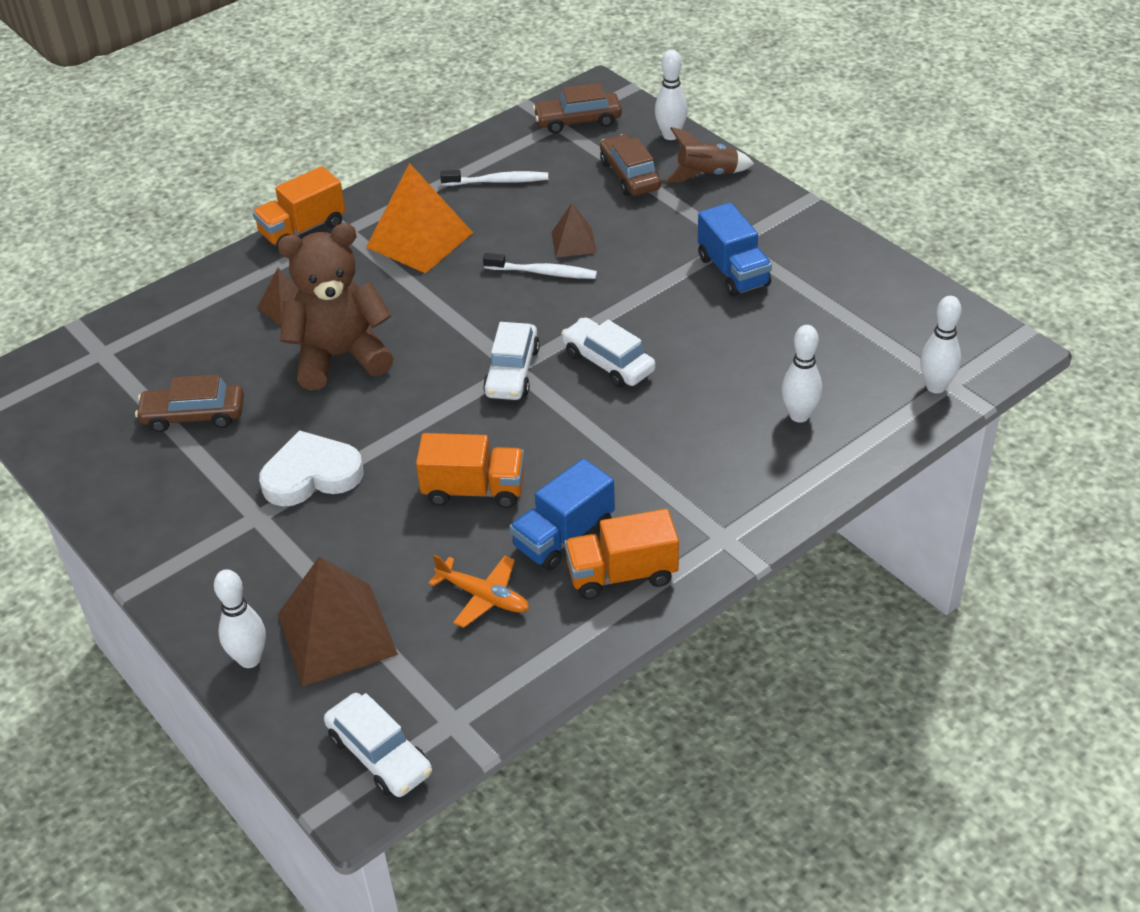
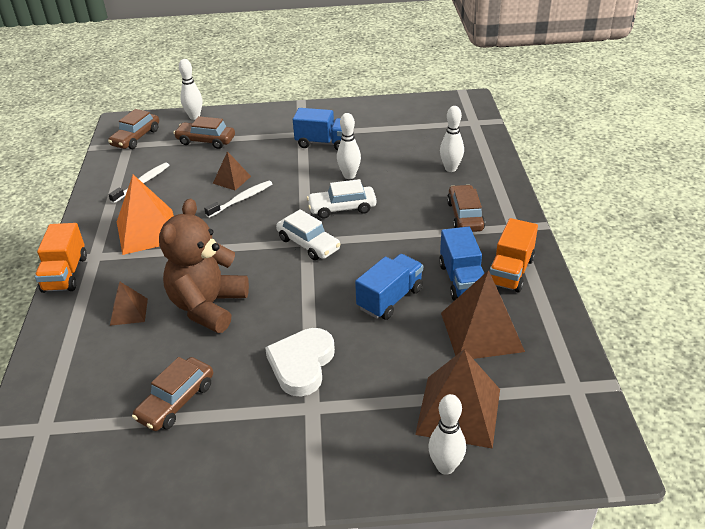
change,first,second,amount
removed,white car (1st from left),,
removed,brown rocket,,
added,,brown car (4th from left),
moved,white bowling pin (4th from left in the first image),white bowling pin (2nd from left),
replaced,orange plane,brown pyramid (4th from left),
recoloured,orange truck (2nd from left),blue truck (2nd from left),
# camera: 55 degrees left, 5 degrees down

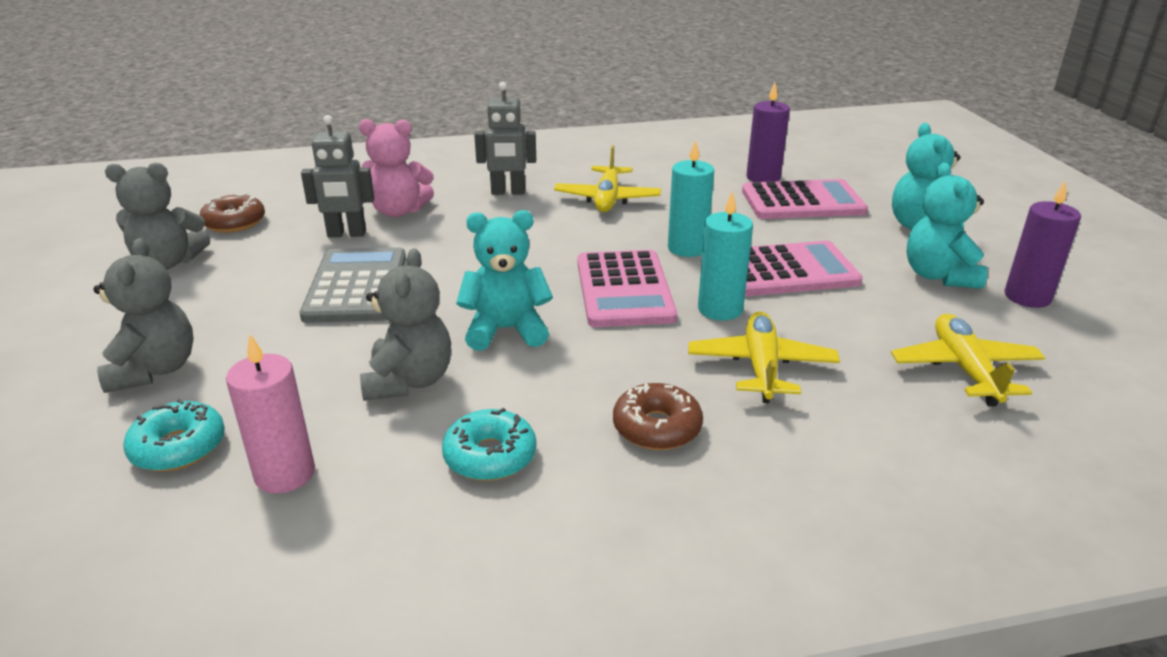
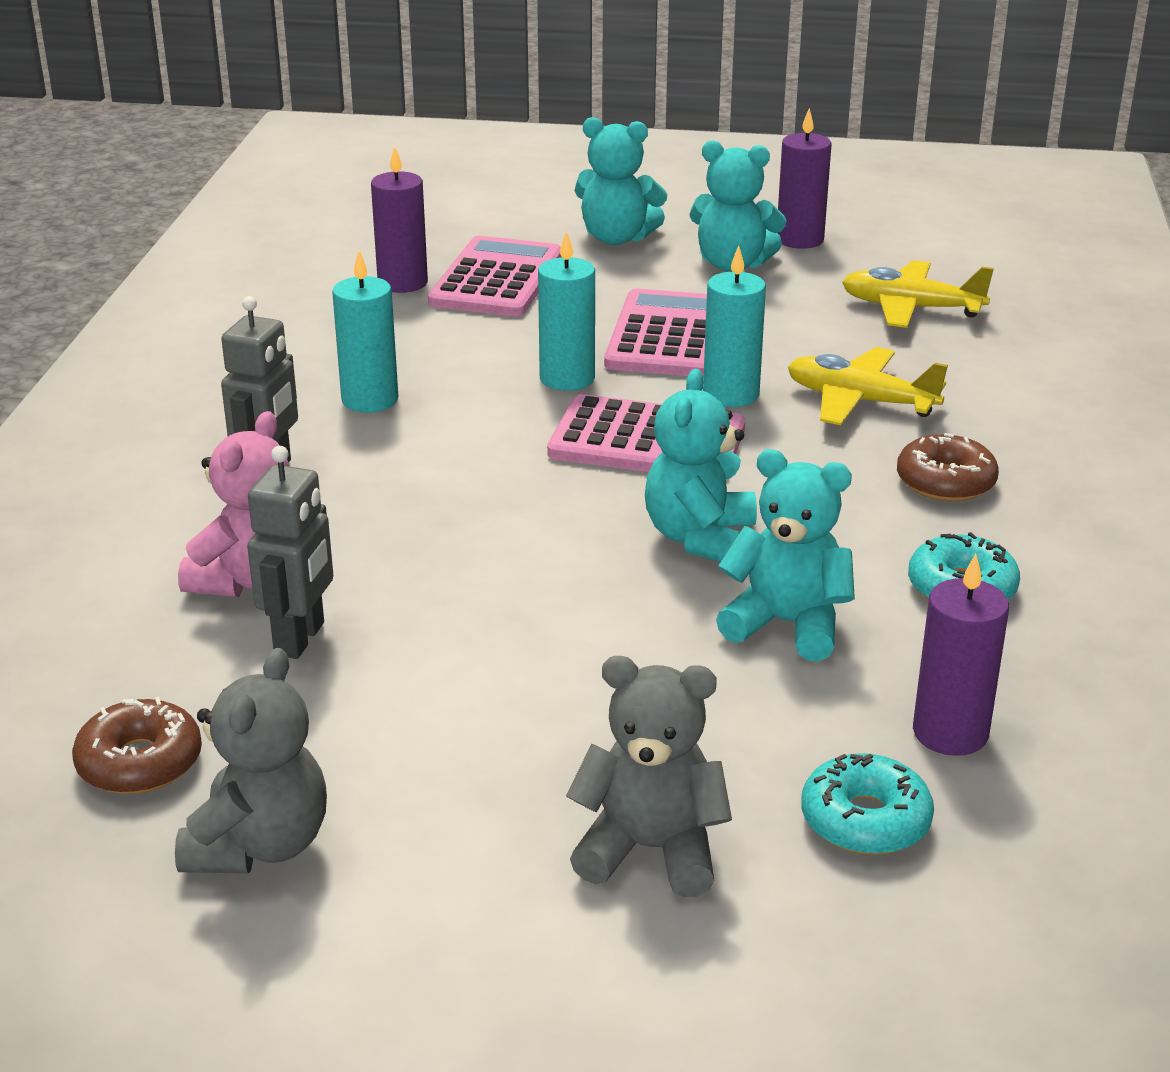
change,first,second,amount
removed,grey calculator,,
replaced,yellow plane (1st from left),turquoise candle (1st from left),
recoloured,pink candle,purple candle (3rd from left),
recoloured,grey teddy bear (3rd from left),turquoise teddy bear (4th from left),
# camera: 70 degrees left, 0 degrees up

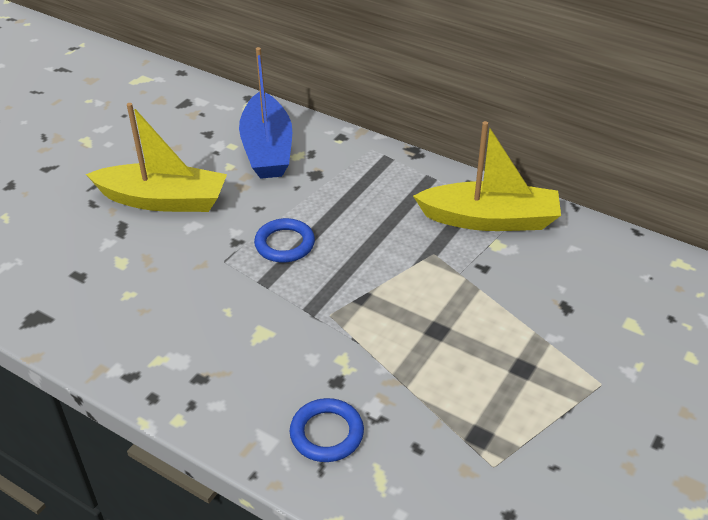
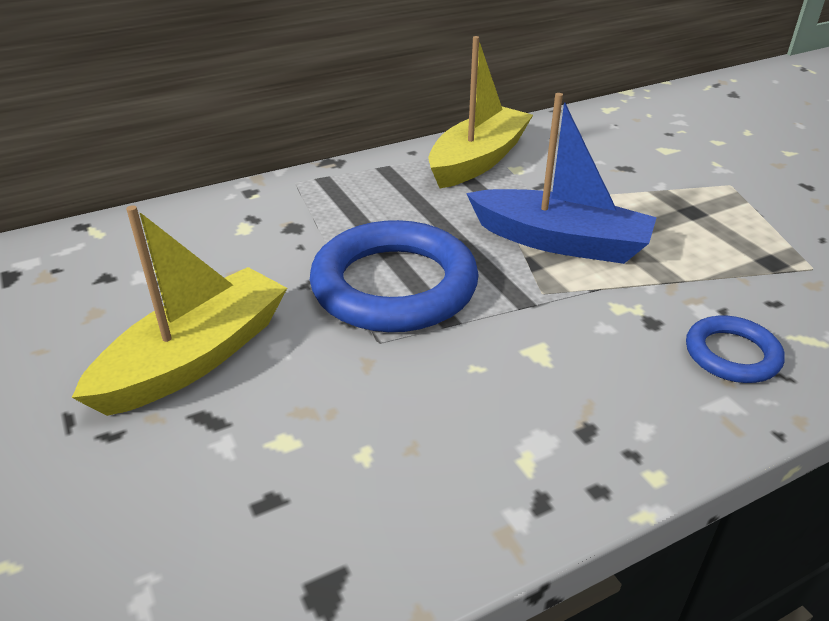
change,first,second,amount
moved,blue boat,,
resized,blue ring (1st from left),,x2.01
# camera: 60 degrees left, 5 degrees down

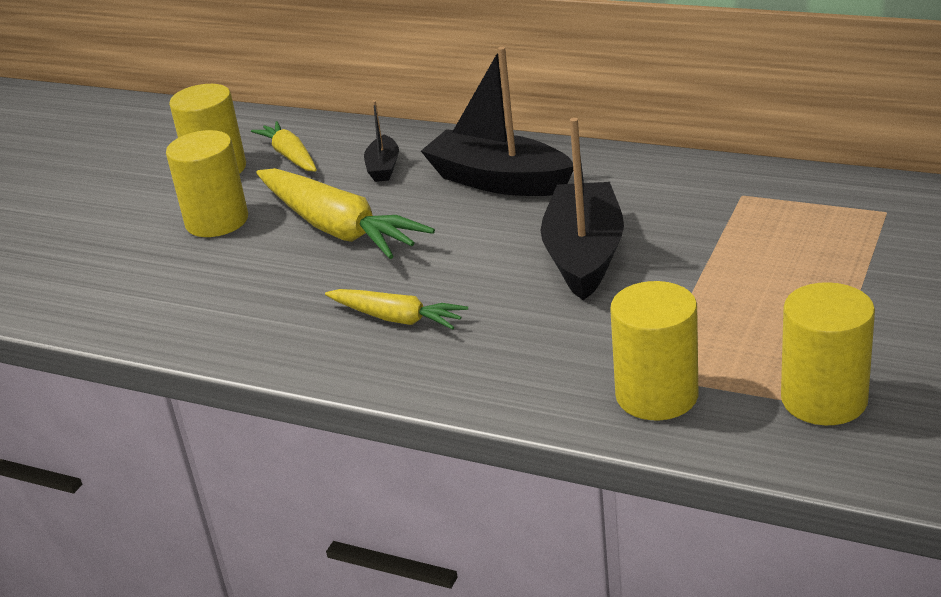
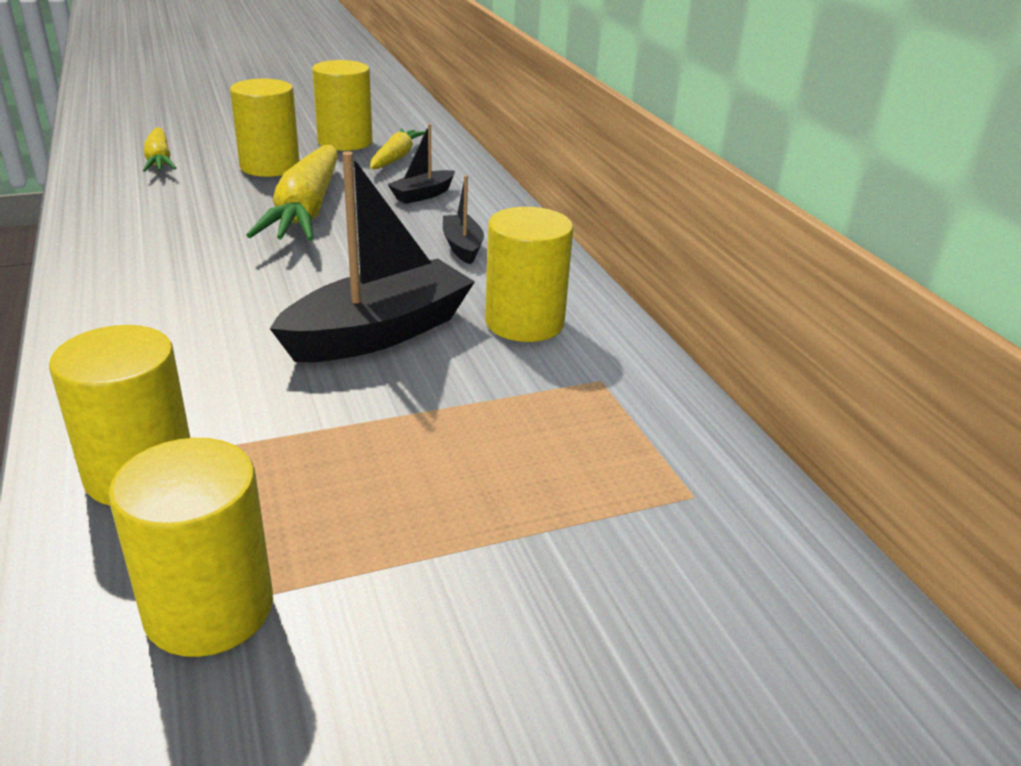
change,first,second,amount
added,,yellow cylinder (5th from left),
moved,yellow carrot (3rd from left in the first image),yellow carrot (1st from left),
resized,black boat (2nd from left in the first image),black boat (3rd from left),x0.49
# camera: 40 degrees right, 0 degrees up

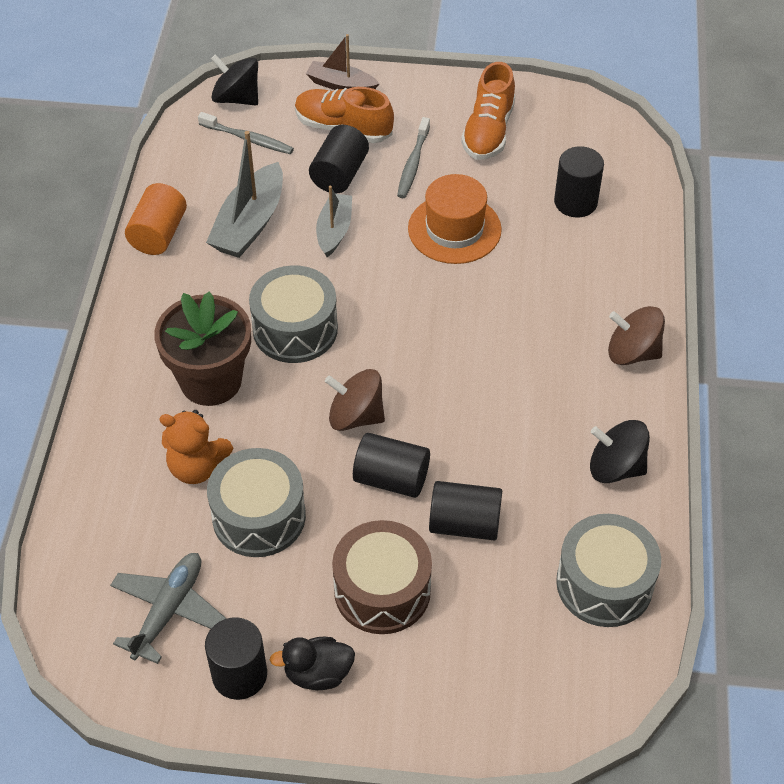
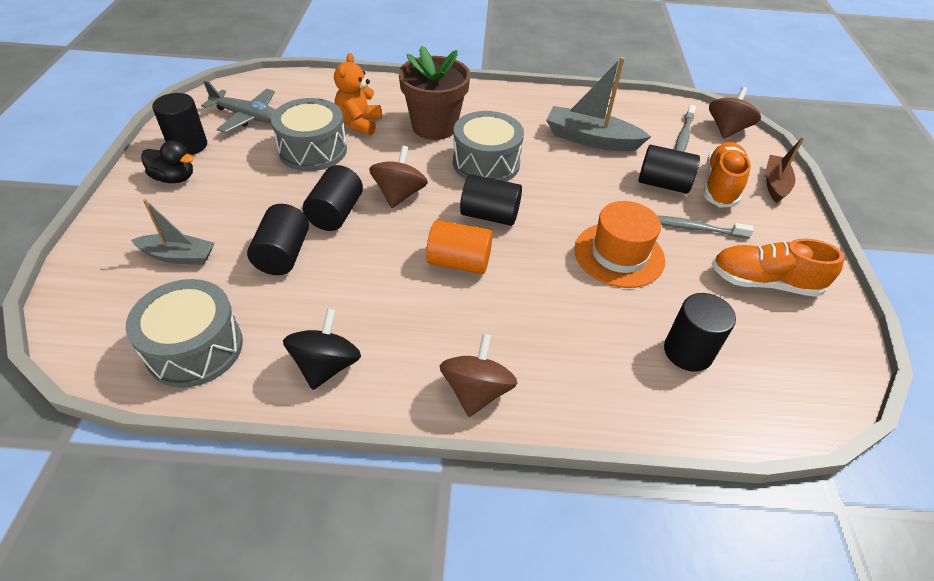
change,first,second,amount
removed,brown drum,,
added,,black cylinder (4th from left),
moved,orange cylinder,,
moved,grey boat (2nd from left in the first image),grey boat (1st from left),
recoloured,black spinning top (1st from left),brown spinning top (3rd from left),
turned,black duck,,120 degrees clockwise
# camera: 85 degrees right, 5 degrees down

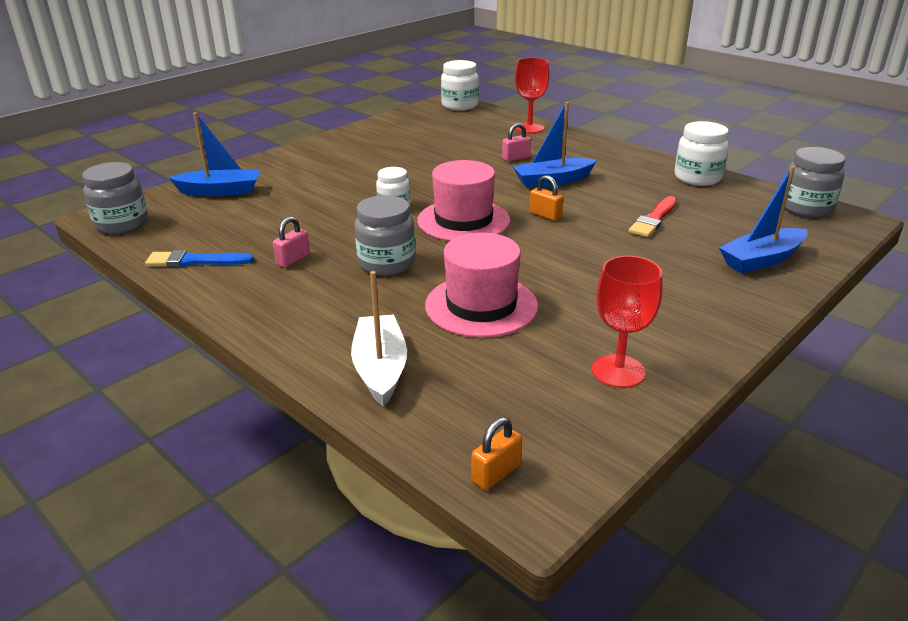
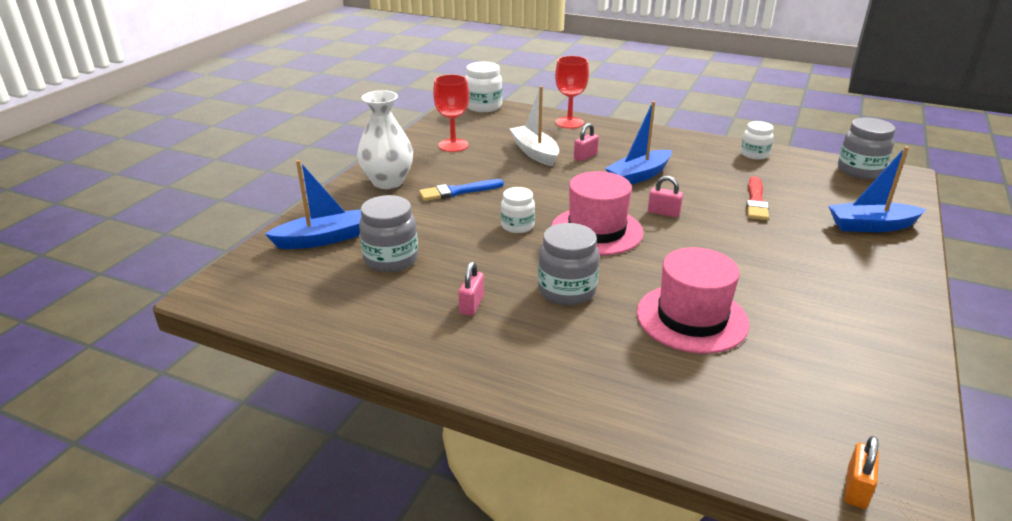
change,first,second,amount
added,,white vase,
moved,grey jar (1st from left),,
moved,blue brush,,
moved,white boat,,
moved,red goblet (2nd from left in the first image),red goblet (1st from left),
recoloured,orange padlock (2nd from left),pink padlock (3rd from left),
turned,blue boat (3rd from left),,45 degrees clockwise
resized,white jar (3rd from left),,x0.66
# camera: 20 degrees left, 0 degrees up

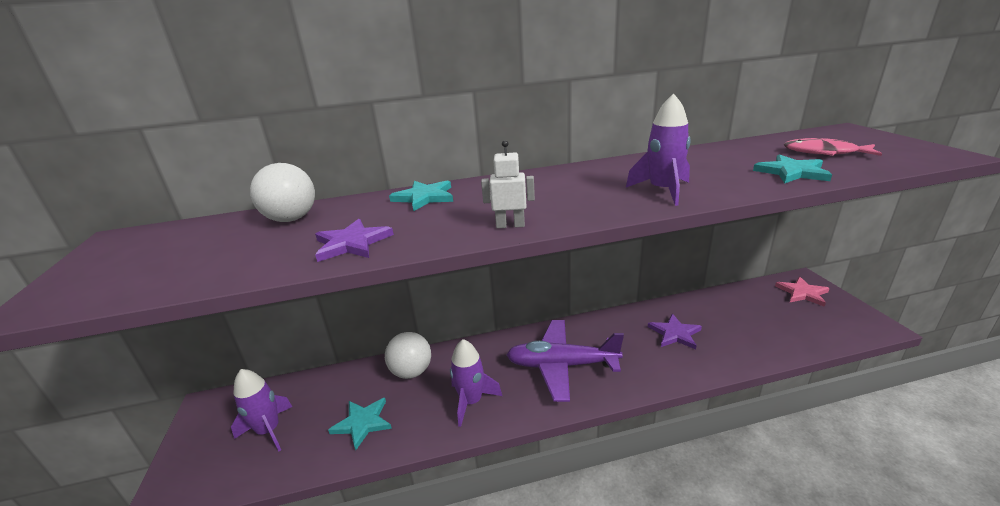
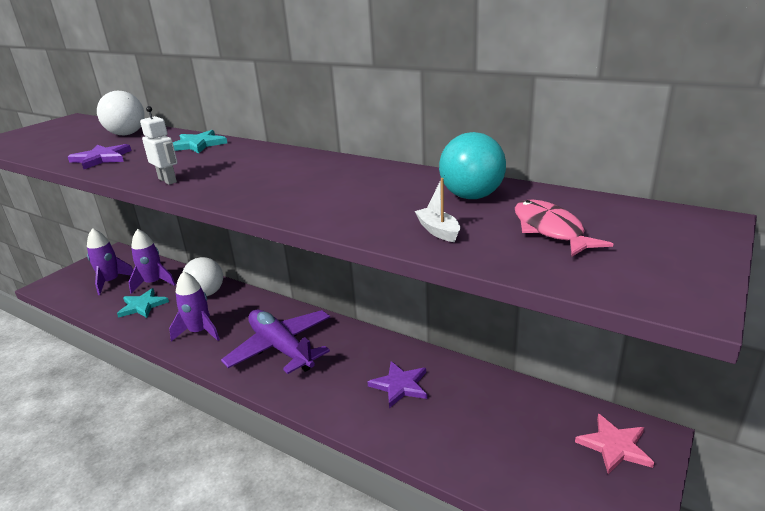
change,first,second,amount
added,,turquoise ball,
moved,purple rocket (3rd from left in the first image),purple rocket (2nd from left),
replaced,turquoise star (3rd from left),white boat,
# camera: 45 degrees right, 0 degrees up

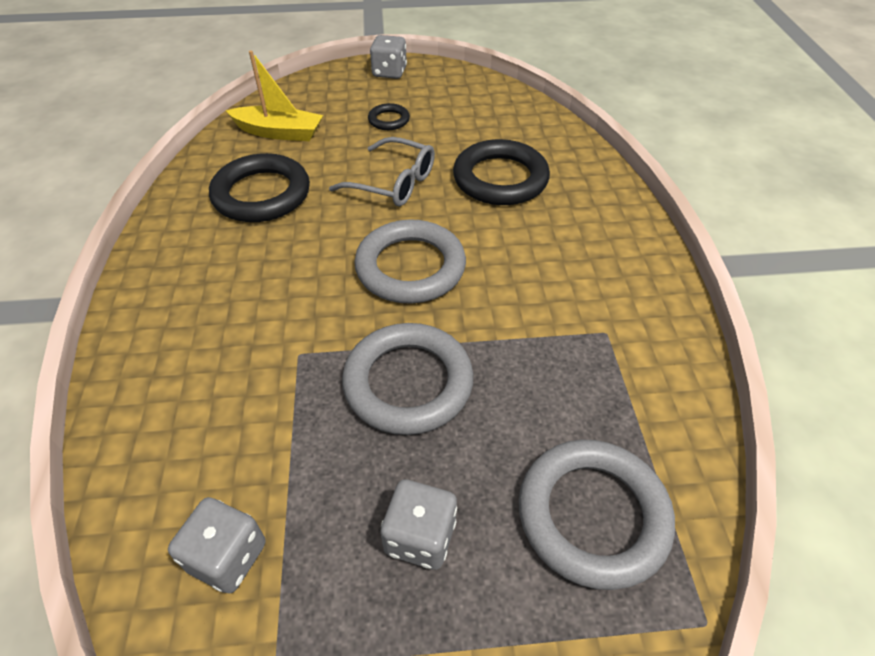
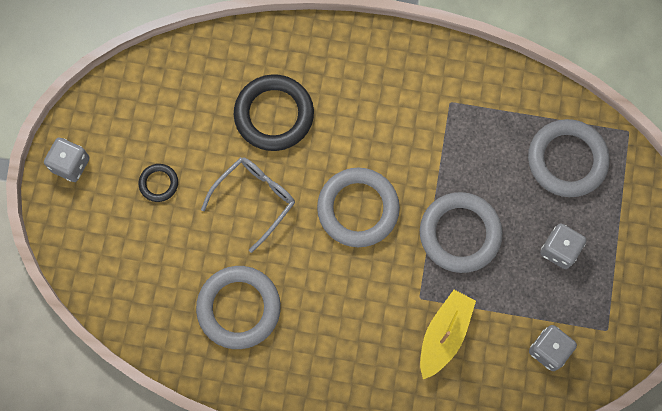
change,first,second,amount
moved,yellow boat,,
recoloured,black ring (1st from left),grey ring (1st from left),
# camera: 75 degrees left, 25 degrees up

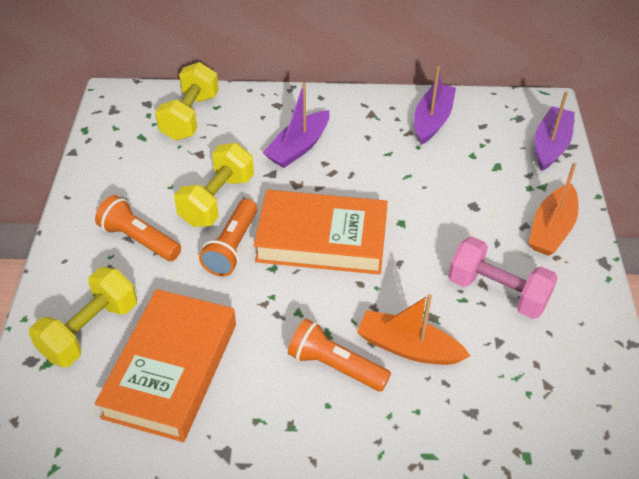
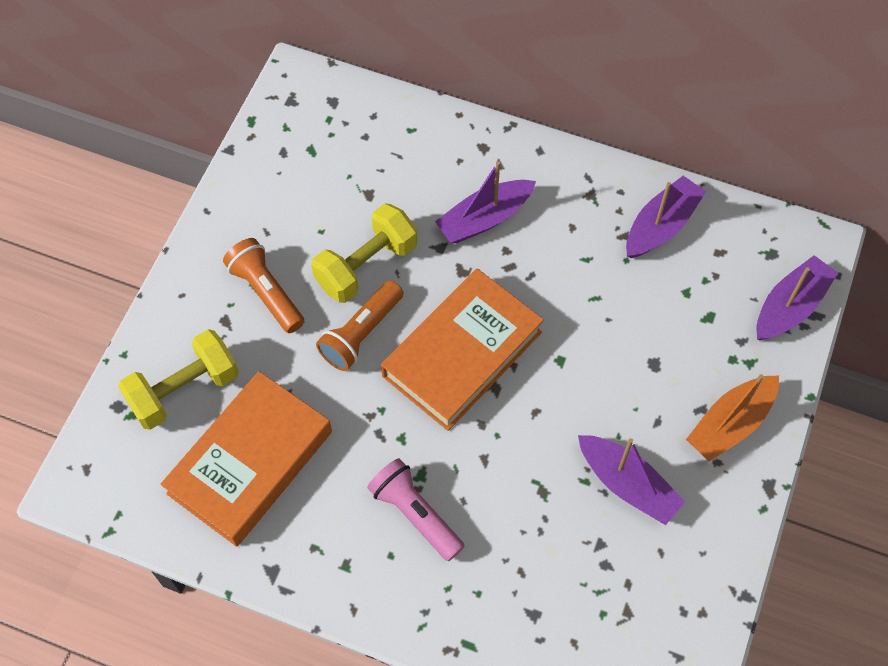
change,first,second,amount
removed,yellow dumbbell (2nd from left),,
removed,orange boat (1st from left),,
replaced,pink dumbbell,purple boat (2nd from left),
recoloured,orange flashlight (3rd from left),pink flashlight,
turned,orange book (2nd from left),,75 degrees counterclockwise
# camera: 20 degrees right, 15 degrees up

